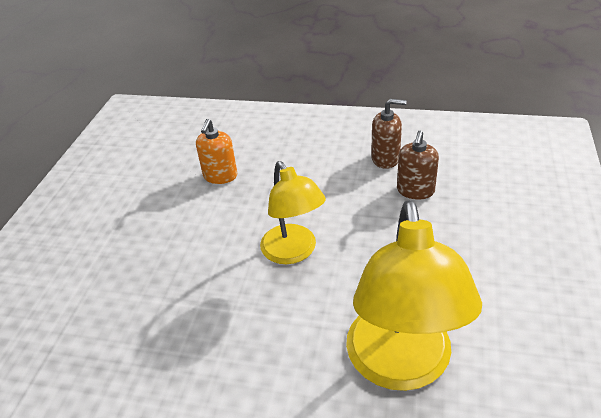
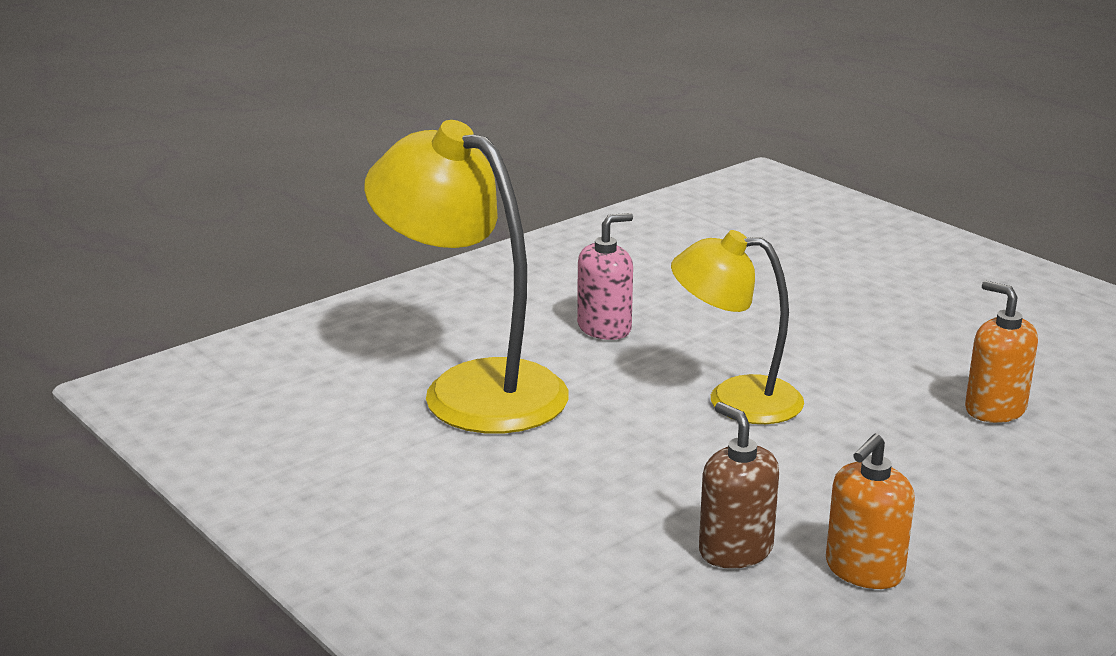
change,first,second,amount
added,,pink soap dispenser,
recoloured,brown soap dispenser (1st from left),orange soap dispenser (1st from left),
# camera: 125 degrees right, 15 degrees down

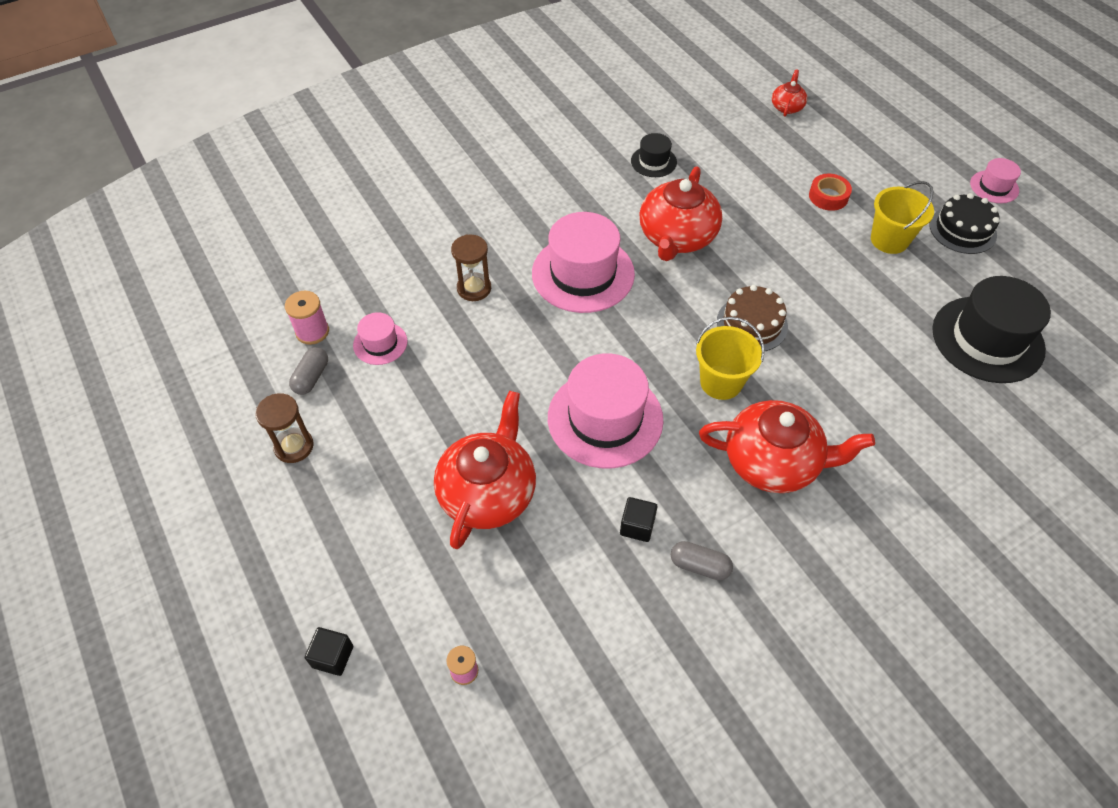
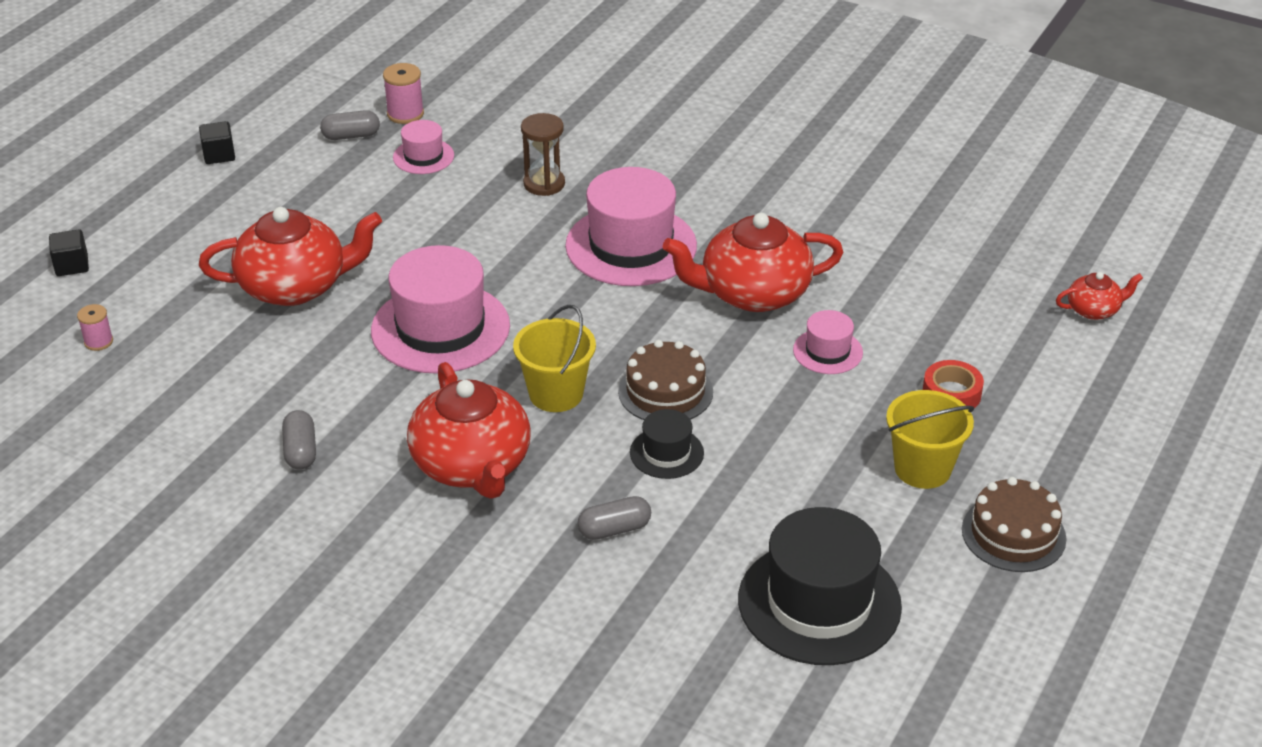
change,first,second,amount
removed,brown hourglass (1st from left),,
added,,grey capsule (3rd from left),
moved,black cube (2nd from left),,
moved,black hat (1st from left),,
moved,pink hat (4th from left),,
recoloured,black cake,brown cake (2nd from left),
# camera: 60 degrees right, 15 degrees down

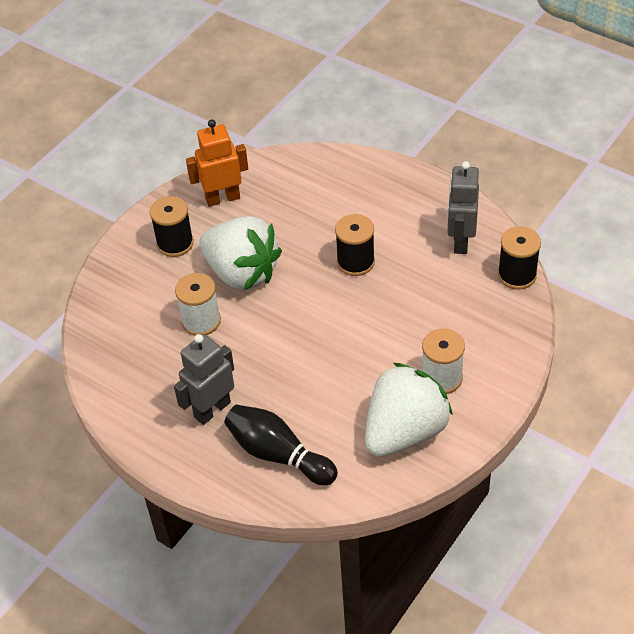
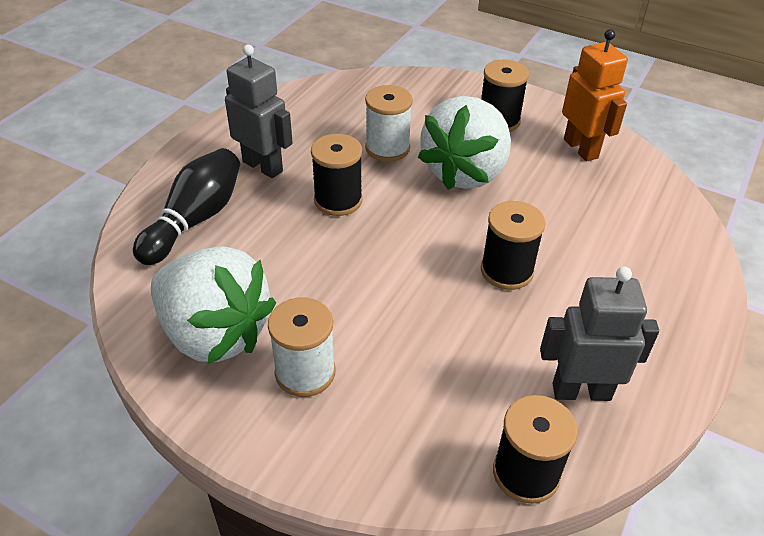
change,first,second,amount
added,,black spool (1st from left),
# camera: 80 degrees right, 5 degrees down

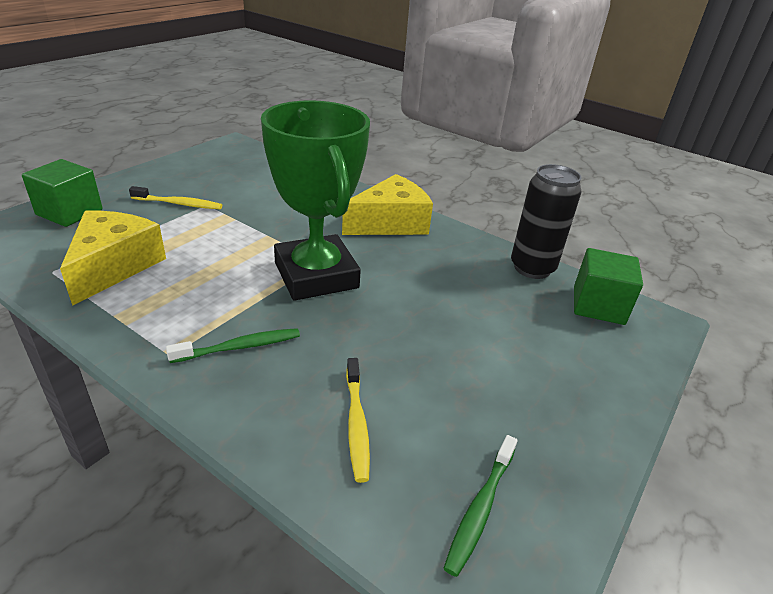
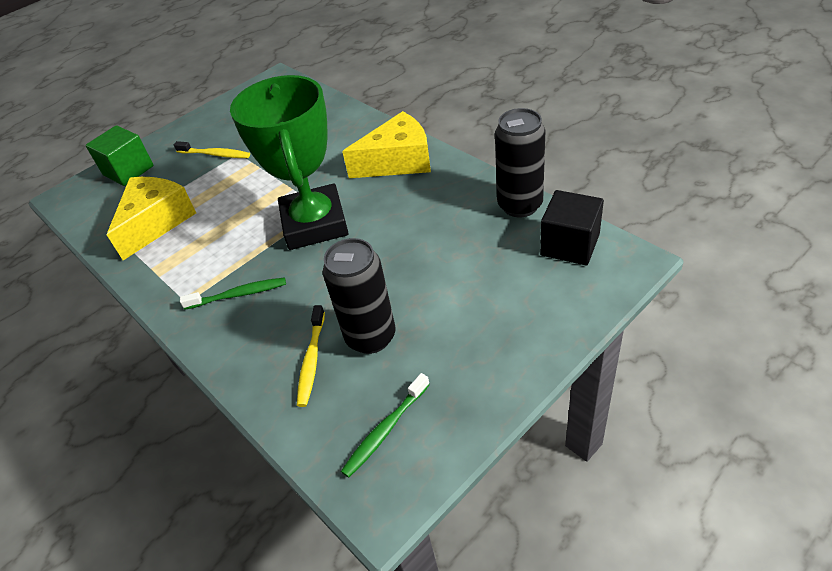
change,first,second,amount
added,,black can (1st from left),
recoloured,green cube (2nd from left),black cube,
# camera: 20 degrees right, 10 degrees up

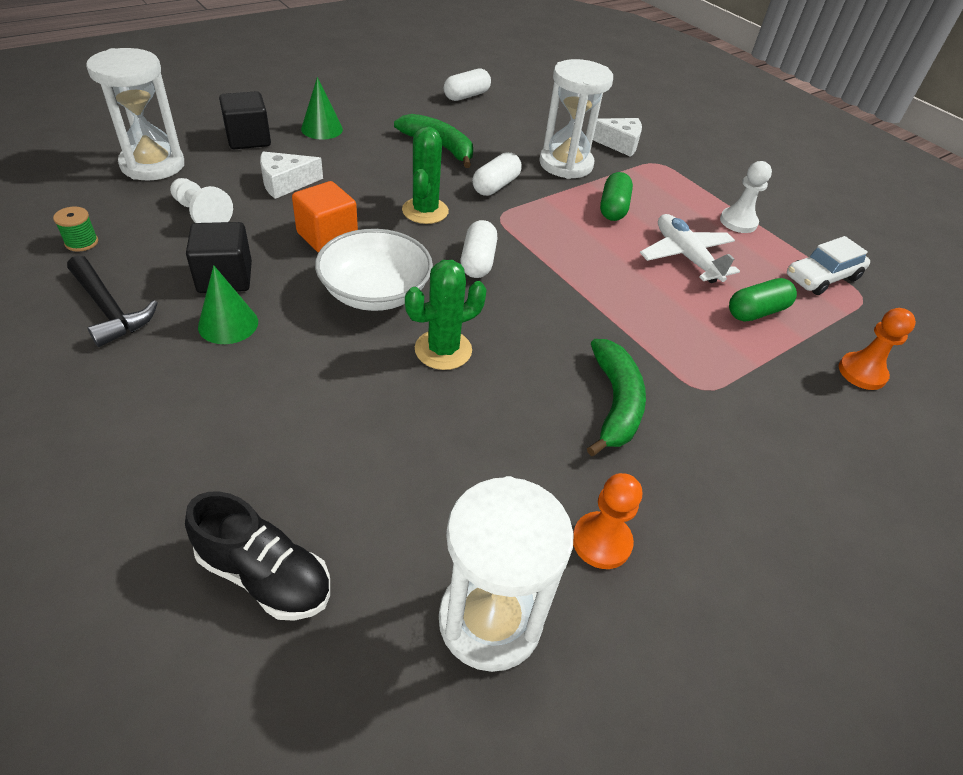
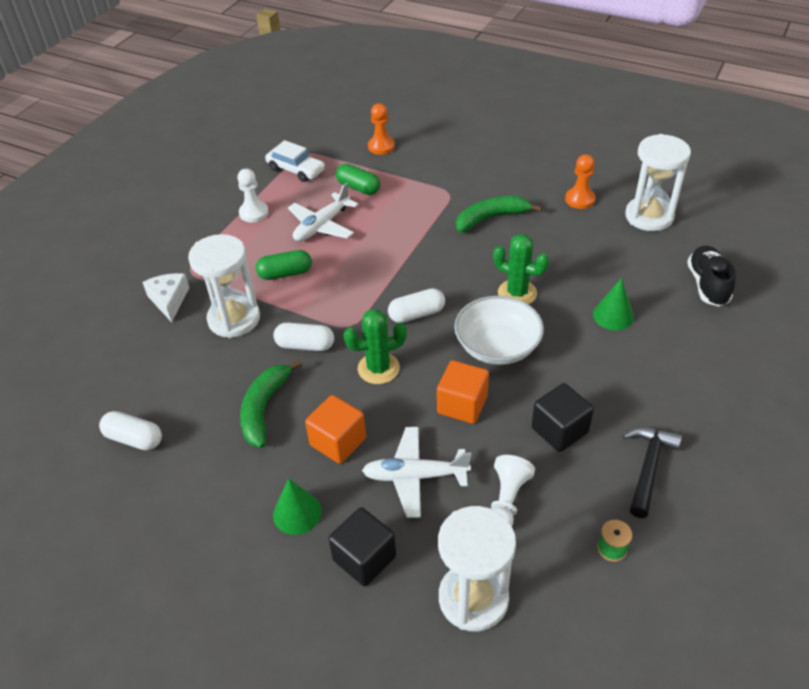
change,first,second,amount
added,,orange cube (1st from left),
moved,green cone (1st from left in the first image),green cone (2nd from left),
replaced,white cheese (1st from left),white plane (2nd from left),
# camera: 110 degrees left, 0 degrees up

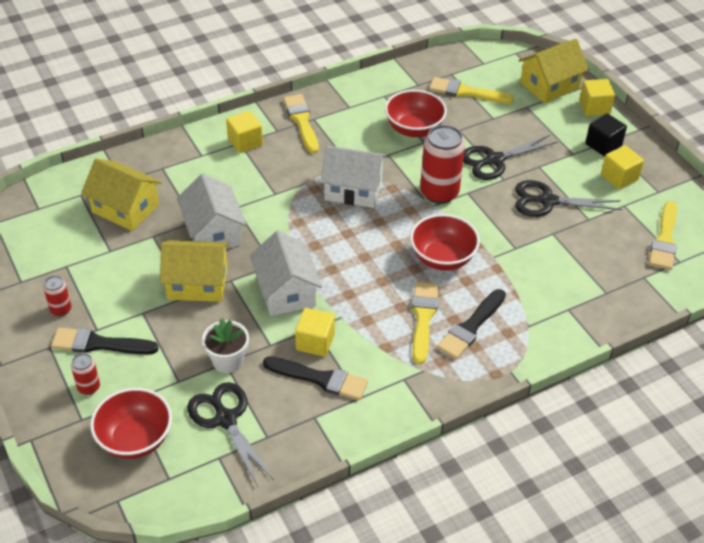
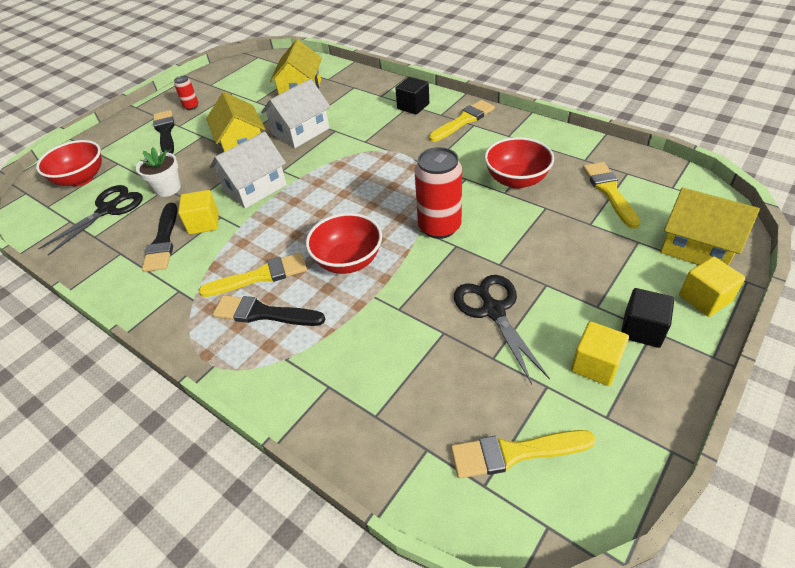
change,first,second,amount
removed,red can (2nd from left),,
removed,white house (3rd from left),,
removed,black scissors (2nd from left),,
recoloured,yellow cube (1st from left),black cube (1st from left),
# camera: 70 degrees right, 0 degrees up

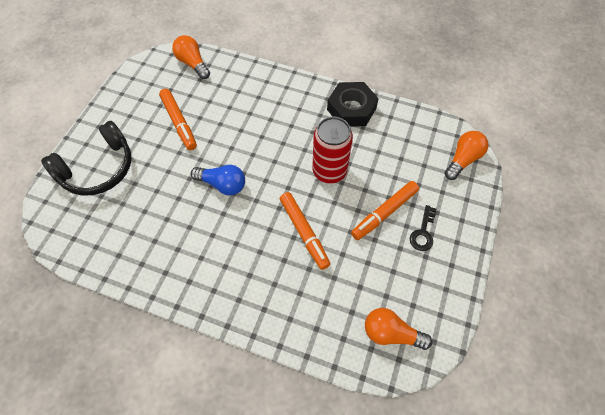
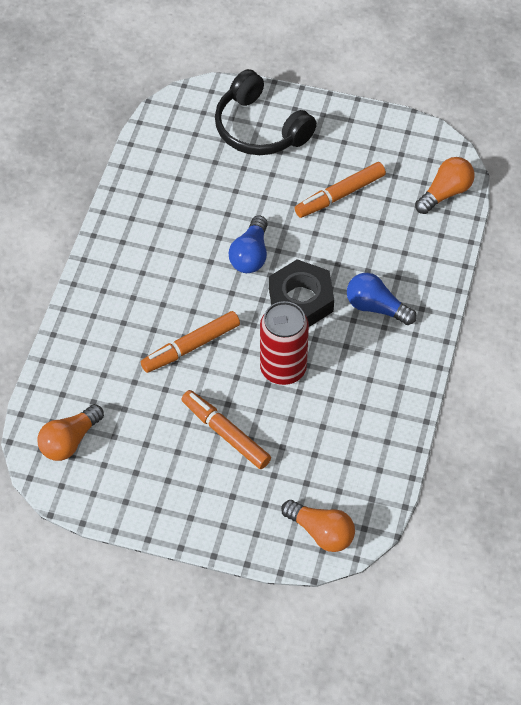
change,first,second,amount
removed,black key,,
added,,blue light bulb (2nd from left),
moved,black nut,,
turned,orange light bulb (2nd from left in the first image),orange light bulb (1st from left),150 degrees counterclockwise
# camera: 85 degrees right, 5 degrees down

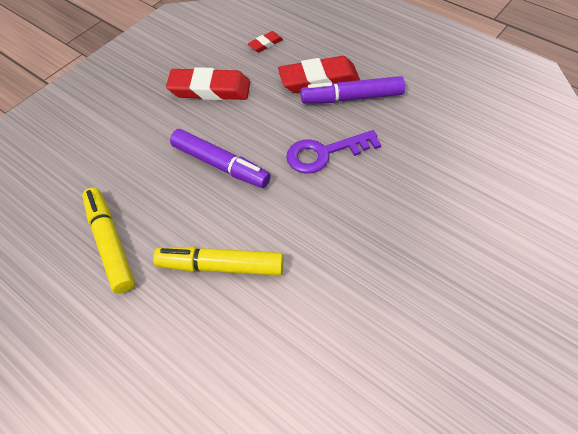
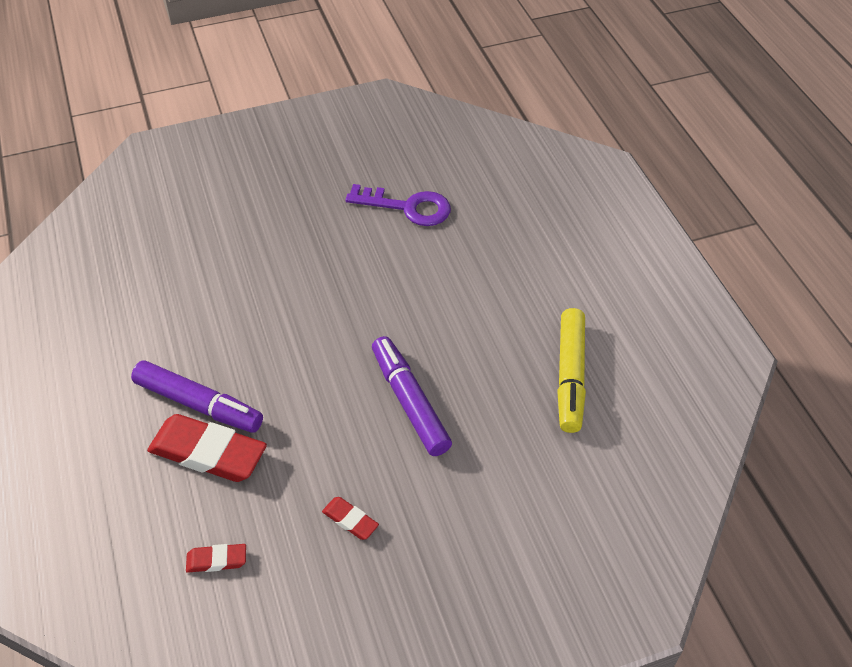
change,first,second,amount
removed,yellow marker (2nd from left),,
moved,purple key,,
resized,red eraser (1st from left in the first image),red eraser (3rd from left),x0.48
# camera: 150 degrees left, 5 degrees down

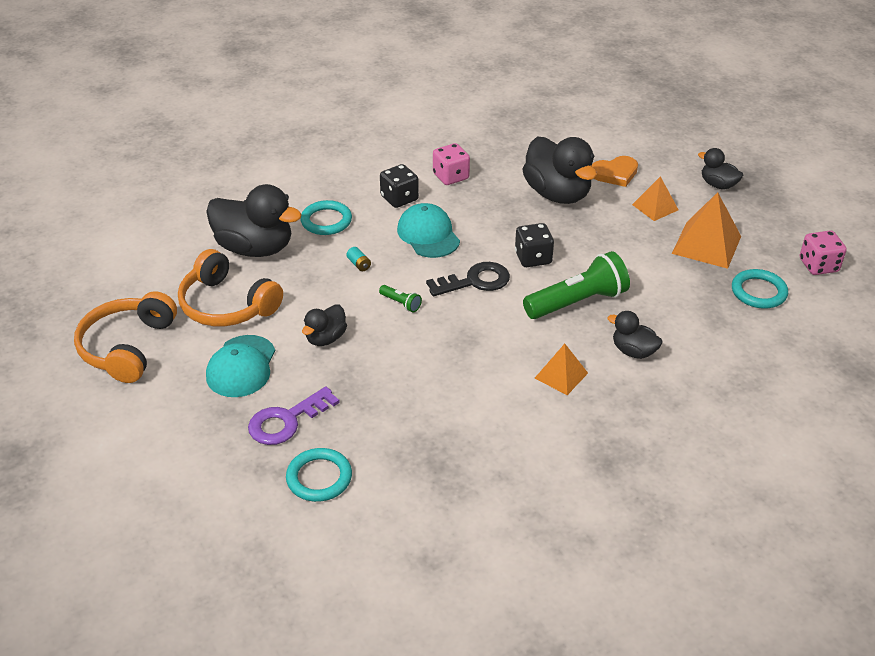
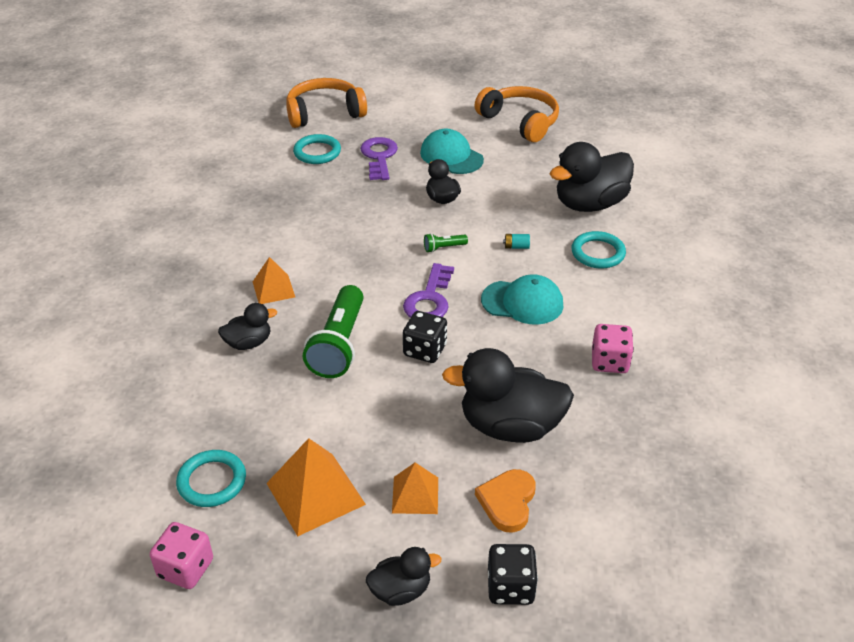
change,first,second,amount
moved,orange headphones (2nd from left in the first image),orange headphones (1st from left),
moved,black dice (1st from left in the first image),black dice (2nd from left),
recoloured,black key,purple key (2nd from left),
# camera: 125 degrees right, 0 degrees up

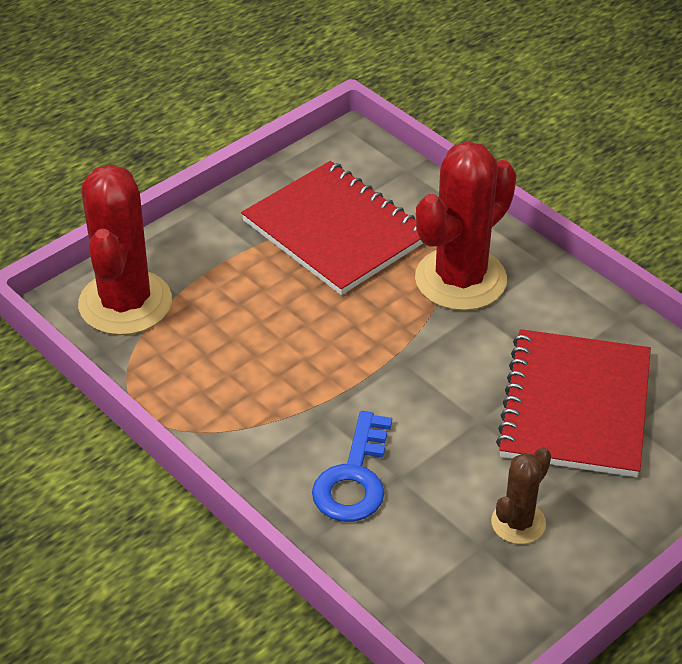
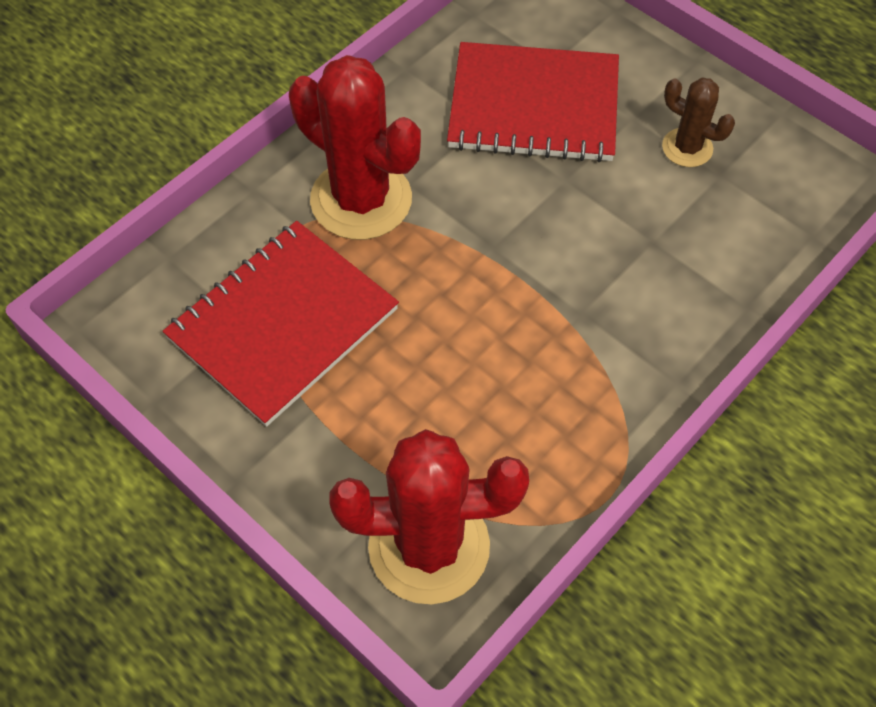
change,first,second,amount
removed,blue key,,
# camera: 95 degrees left, 15 degrees up

